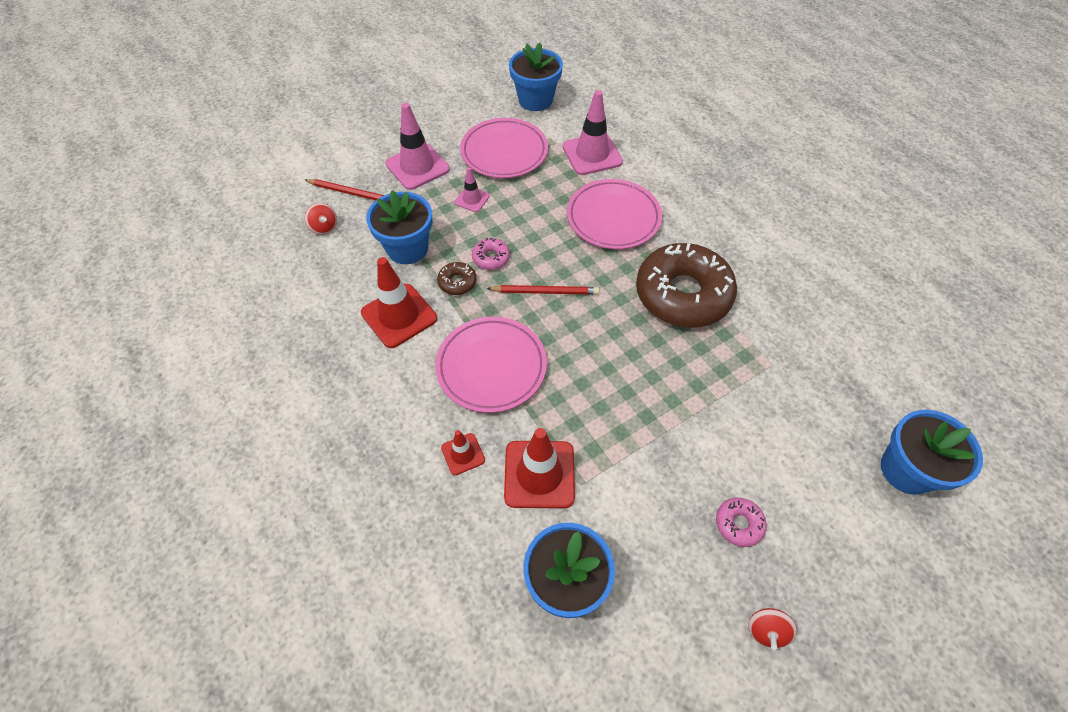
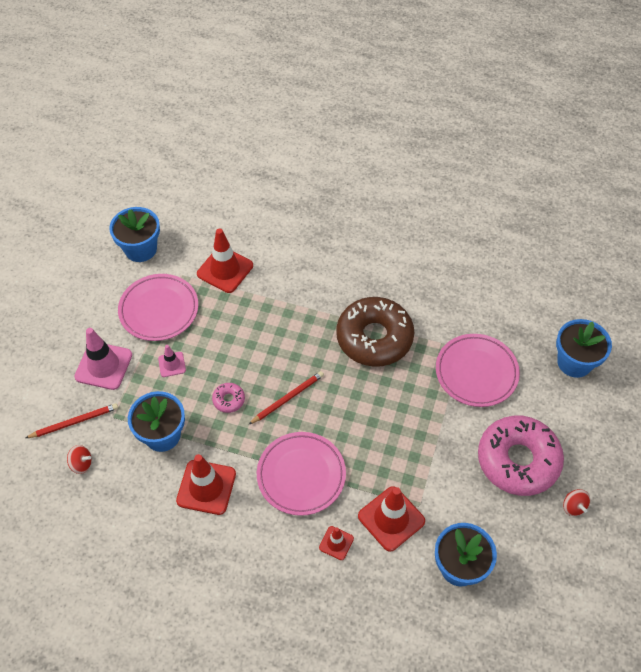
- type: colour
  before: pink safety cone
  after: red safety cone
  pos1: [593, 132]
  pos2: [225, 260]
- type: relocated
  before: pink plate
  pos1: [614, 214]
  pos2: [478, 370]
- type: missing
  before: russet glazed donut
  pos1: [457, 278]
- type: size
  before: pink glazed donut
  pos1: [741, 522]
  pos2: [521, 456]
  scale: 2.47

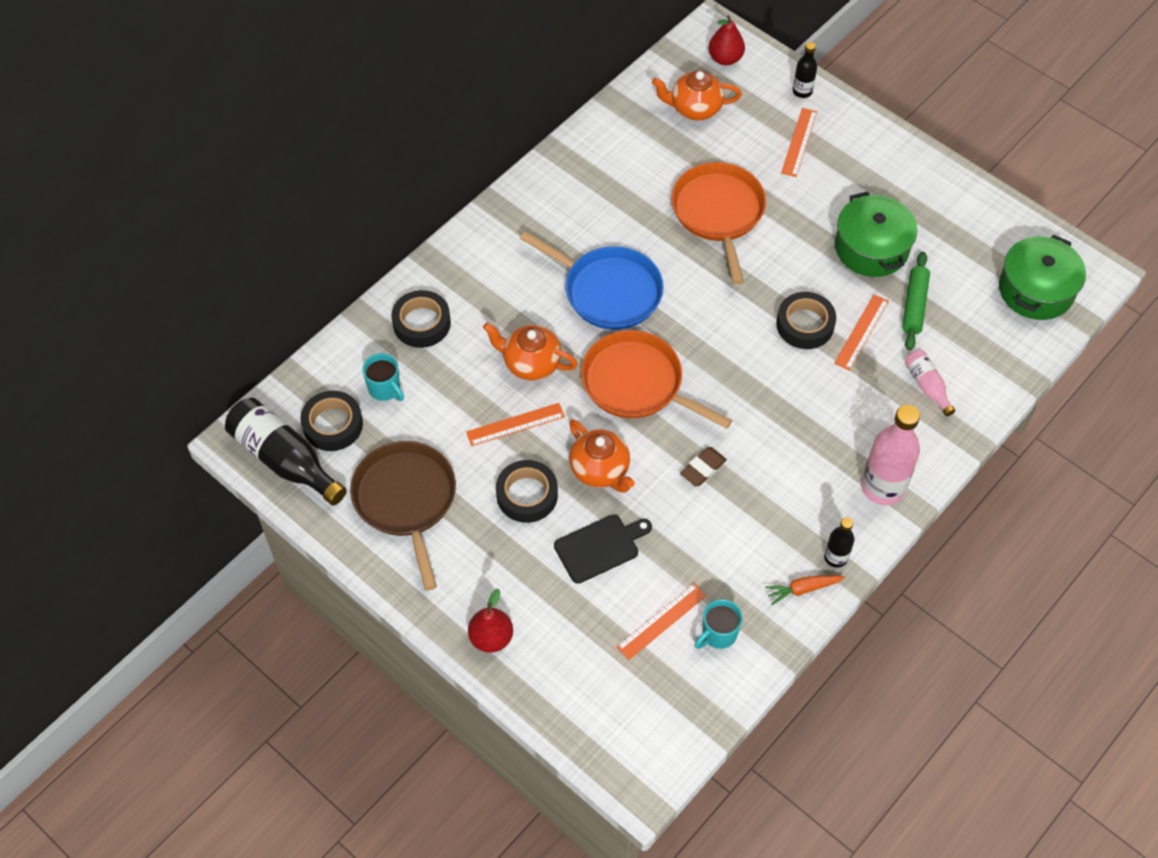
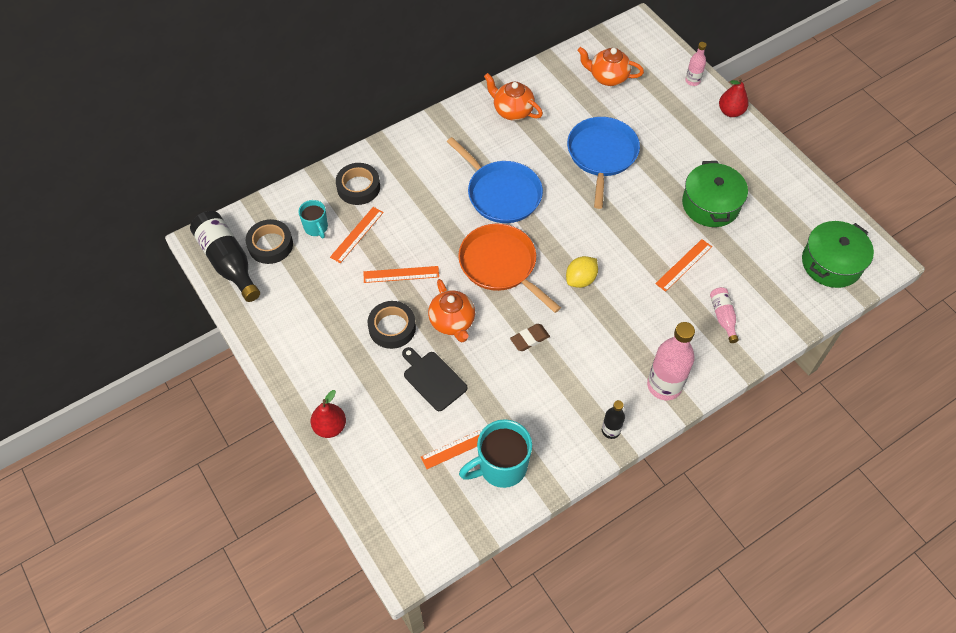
- type: relocated
  before: red pear
  pos1: [726, 40]
  pos2: [734, 97]
- type: colour
  before: ebony bottle
  after: pink bottle
  pos1: [805, 70]
  pos2: [696, 64]
- type: relocated
  before: bright orange measuring stick
  pos1: [799, 142]
  pos2: [357, 235]
- type: colour
  before: bright orange skillet
  after: royal blue skillet
  pos1: [718, 223]
  pos2: [603, 163]
- type: missing
  before: green rolling pin
  pos1: [916, 301]
- type: missing
  before: ebony tape
  pos1: [806, 320]
- type: relocated
  before: bright orange teapot
  pos1: [530, 351]
  pos2: [513, 97]
- type: missing
  before: russet skillet
  pos1: [403, 516]
- type: spun
  before: ebony cutting board
  pos1: [603, 549]
  pos2: [434, 379]
  turn: -120
- type: missing
  before: bright orange carrot
  pos1: [805, 590]
- type: size
  before: turquoise tea mug
  pos1: [718, 624]
  pos2: [495, 453]
  scale: 1.72
- type: appeared
  after: golden lemon
  pos2: [582, 272]

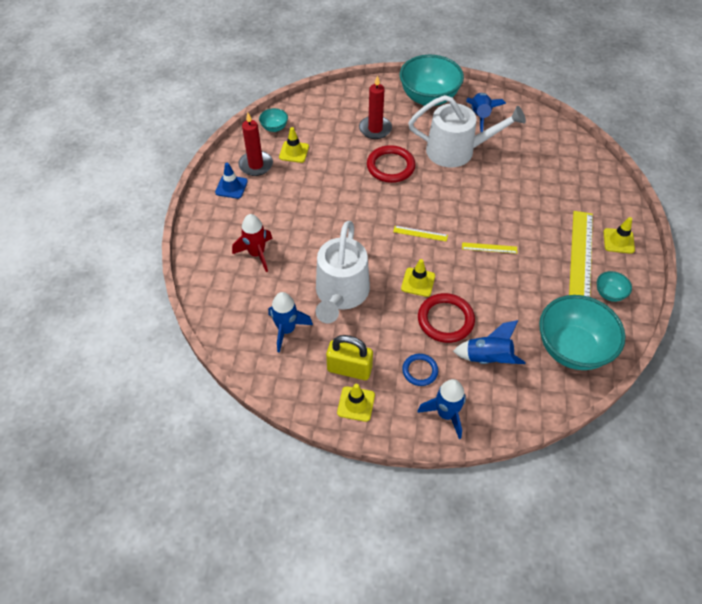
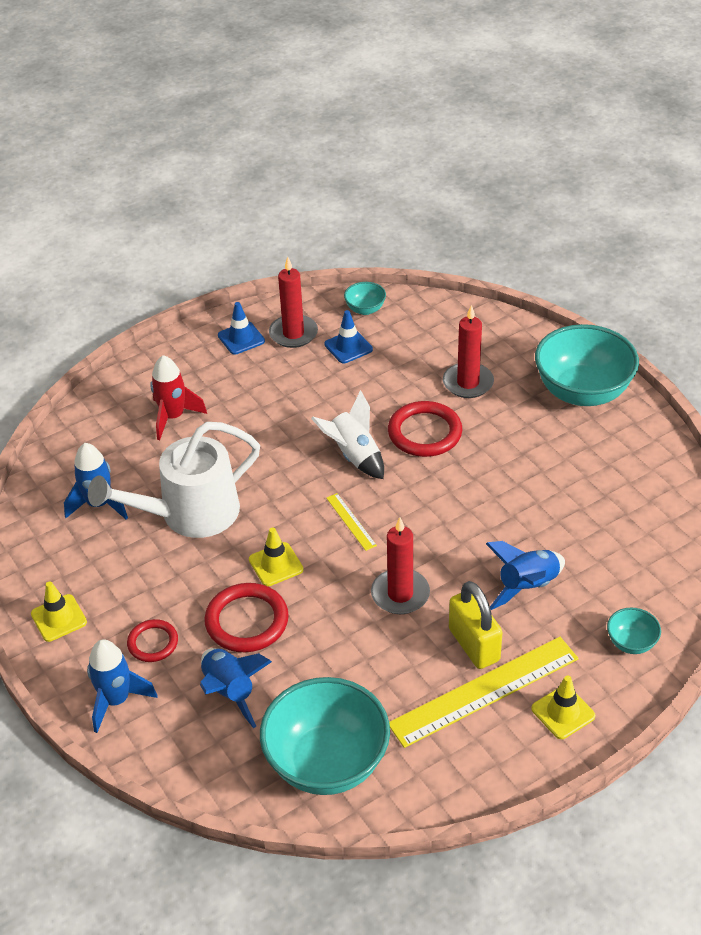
- type: relocated
  before: royal blue spaceship
  pos1: [486, 112]
  pos2: [525, 575]
- type: missing
  before: pure white sprinkling can
  pos1: [467, 131]
- type: colour
  before: golden safety cone
  after: royal blue safety cone
  pos1: [294, 145]
  pos2: [348, 337]
- type: exchanged
  before: golden measuring stick
  after: red wax candle
  pos1: [489, 248]
  pos2: [400, 565]
- type: relocated
  before: turquoise serving bowl
  pos1: [614, 286]
  pos2: [634, 631]
- type: relocated
  before: golden padlock
  pos1: [349, 357]
  pos2: [476, 625]
- type: colour
  before: royal blue torus
  after: red torus
  pos1: [420, 370]
  pos2: [152, 640]
- type: appeared
  after: pure white spaceship
  pos2: [347, 434]

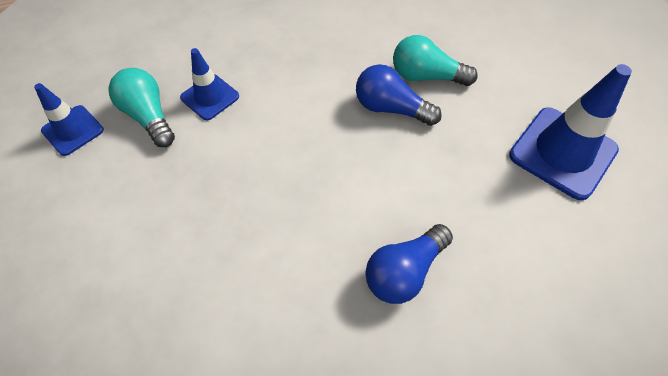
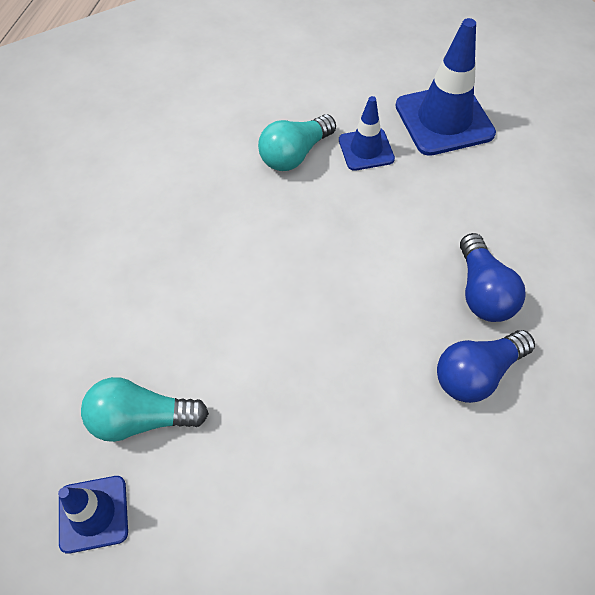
- type: relocated
  before: royal blue safety cone
  pos1: [209, 84]
  pos2: [367, 133]
- type: relocated
  before: royal blue lightbulb
  pos1: [399, 95]
  pos2: [486, 366]

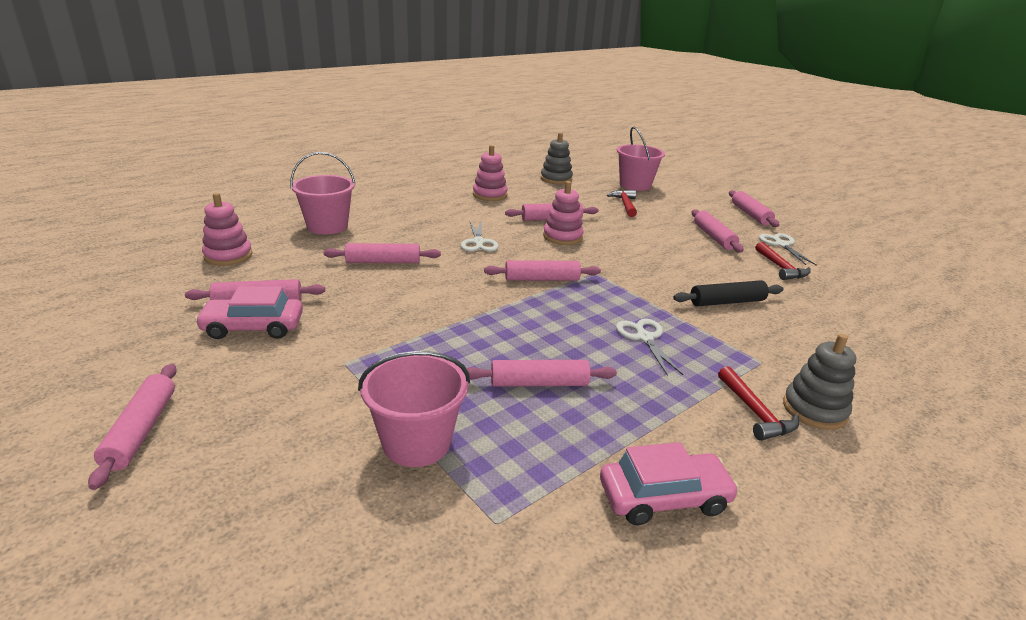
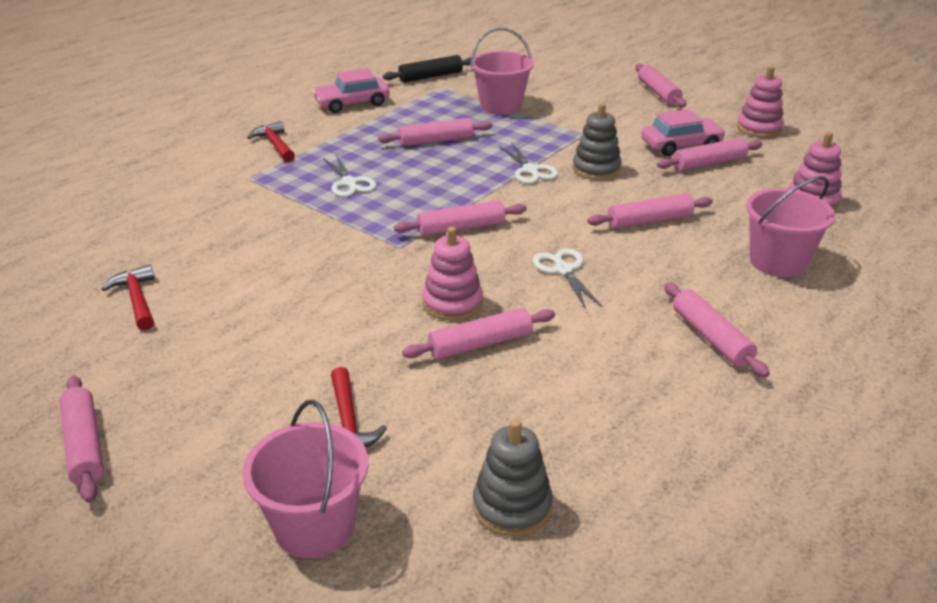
- type: relocated
  before: pink ring stacker
  pos1: [490, 173]
  pos2: [760, 102]
- type: relocated
  before: pink rolling pin
  pos1: [718, 231]
  pos2: [717, 330]
- type: relocated
  before: pure white scissors
  pos1: [788, 249]
  pos2: [529, 163]
- type: relocated
  before: ebony rolling pin
  pos1: [728, 293]
  pos2: [427, 68]
- type: relocated
  before: ash-grey ring stacker
  pos1: [819, 382]
  pos2: [597, 141]

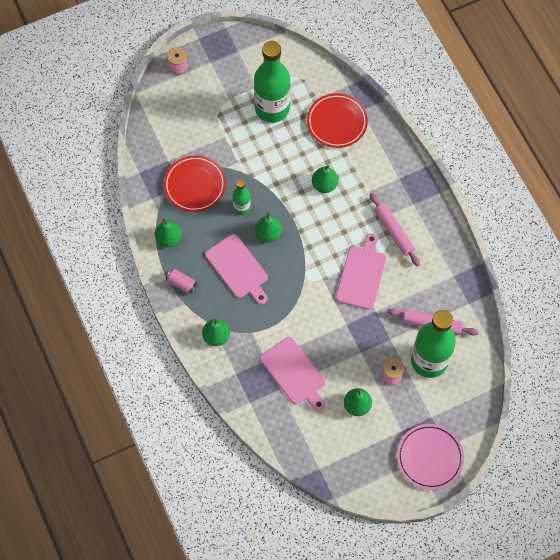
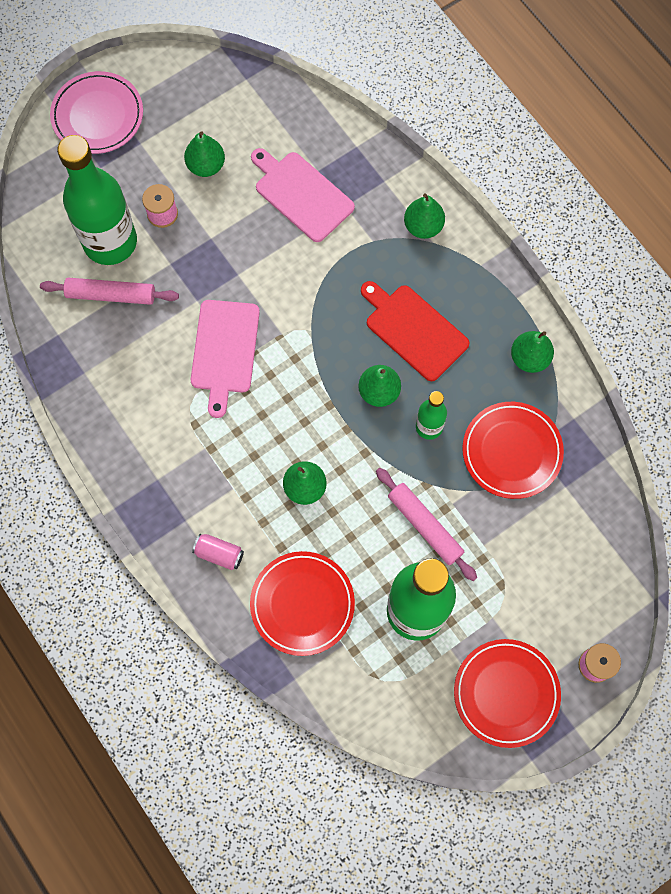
- type: relocated
  before: pink rolling pin
  pos1: [395, 229]
  pos2: [426, 524]
- type: colour
  before: pink cutting board
  after: red cutting board
  pos1: [236, 269]
  pos2: [415, 331]
- type: relocated
  before: pink soda can
  pos1: [181, 281]
  pos2: [218, 552]
- type: appeared
  after: red plate
  pos2: [507, 693]

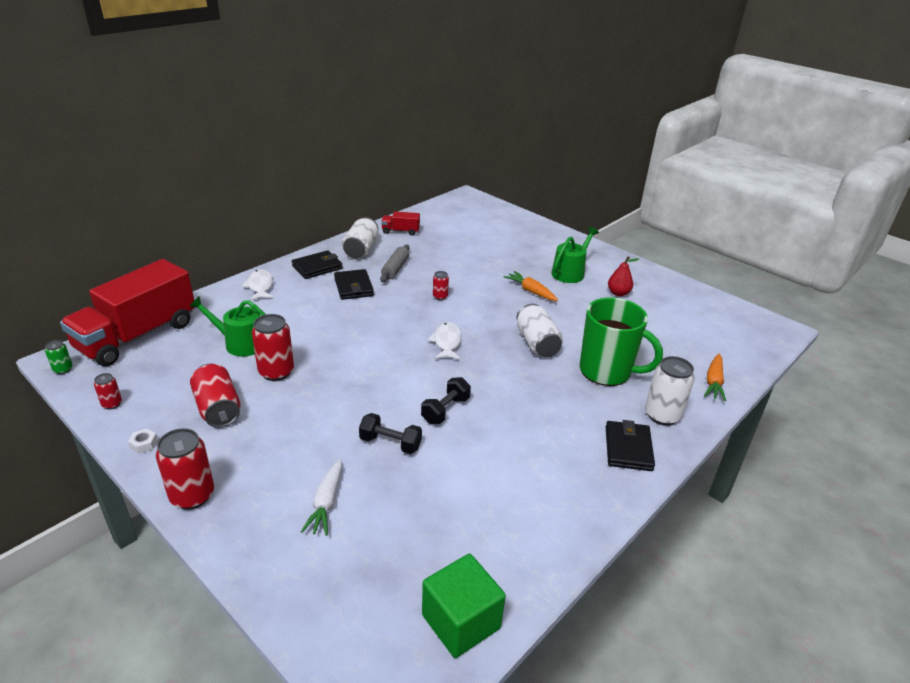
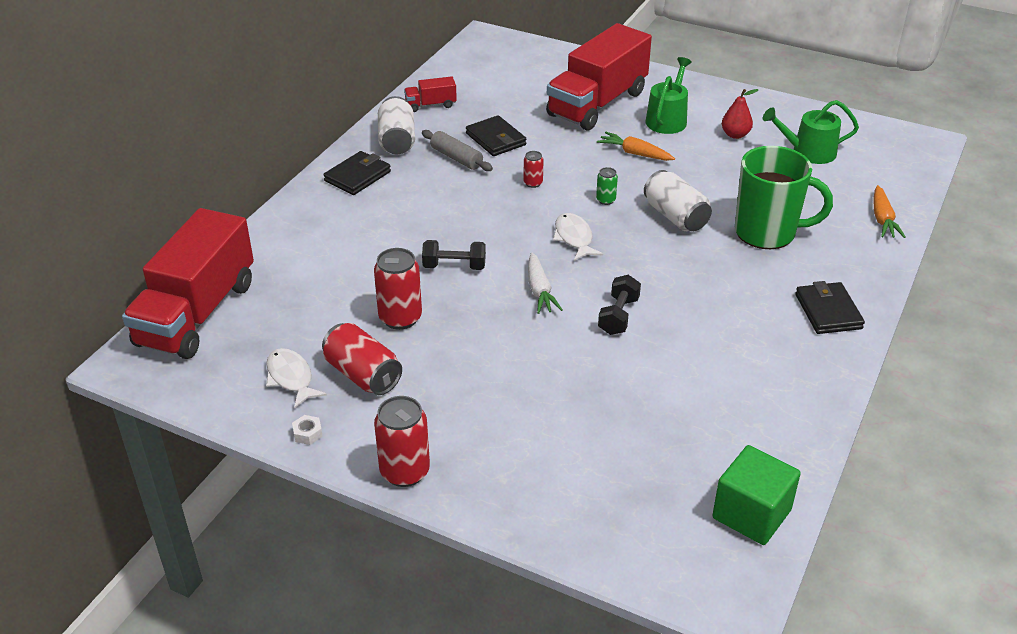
- type: spun
  before: ash-grey rolling pin
  pos1: [395, 263]
  pos2: [457, 150]
  turn: -45
- type: relocated
  before: pure white fish
  pos1: [258, 285]
  pos2: [296, 378]
- type: relocated
  before: ebony billfold
  pos1: [354, 284]
  pos2: [496, 135]
- type: relocated
  before: green sprinkling can
  pos1: [227, 326]
  pos2: [811, 132]
- type: relocated
  before: green soda can
  pos1: [59, 357]
  pos2: [607, 186]
- type: missing
  before: pure white soda can
  pos1: [670, 391]
- type: missing
  before: red soda can
  pos1: [108, 391]
- type: relocated
  before: ebony free weight
  pos1: [390, 433]
  pos2: [454, 255]
- type: relocated
  before: pure white carrot
  pos1: [321, 497]
  pos2: [545, 283]
- type: appeared
  after: red toy truck
  pos2: [599, 76]

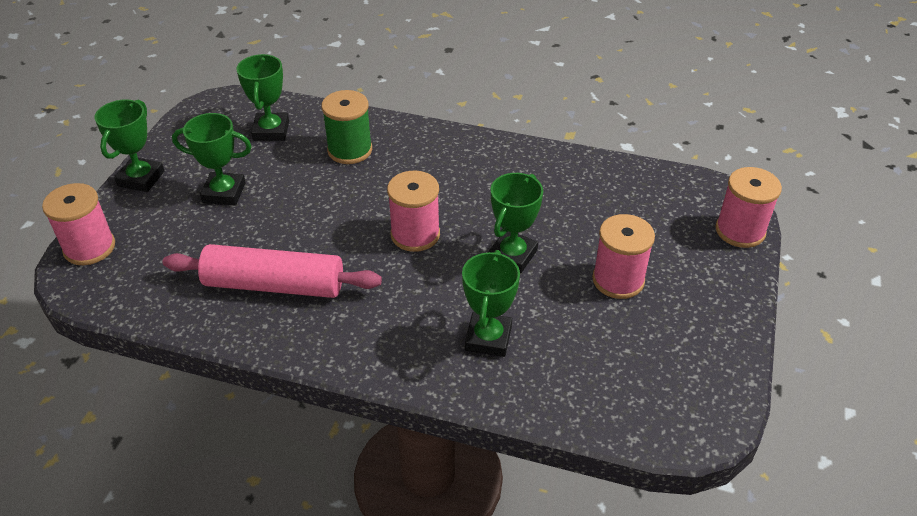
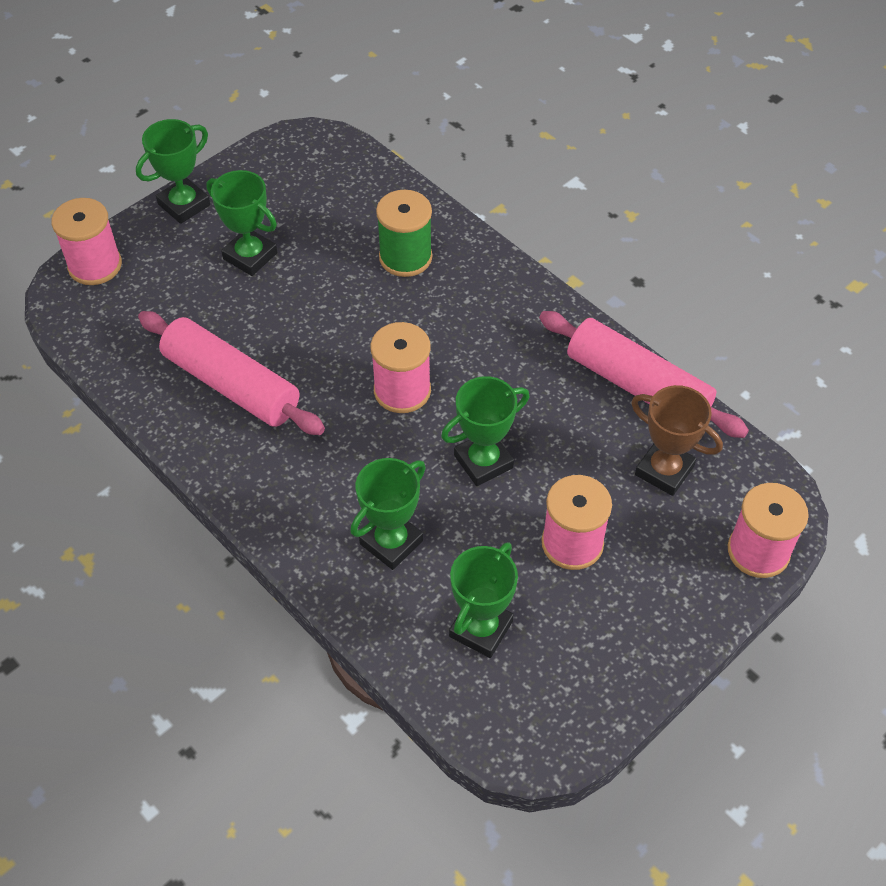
- type: relocated
  before: green trophy
  pos1: [262, 97]
  pos2: [483, 600]
- type: appeared
  after: pink rolling pin
  pos2: [644, 374]
- type: appeared
  after: russet trophy
  pos2: [677, 440]

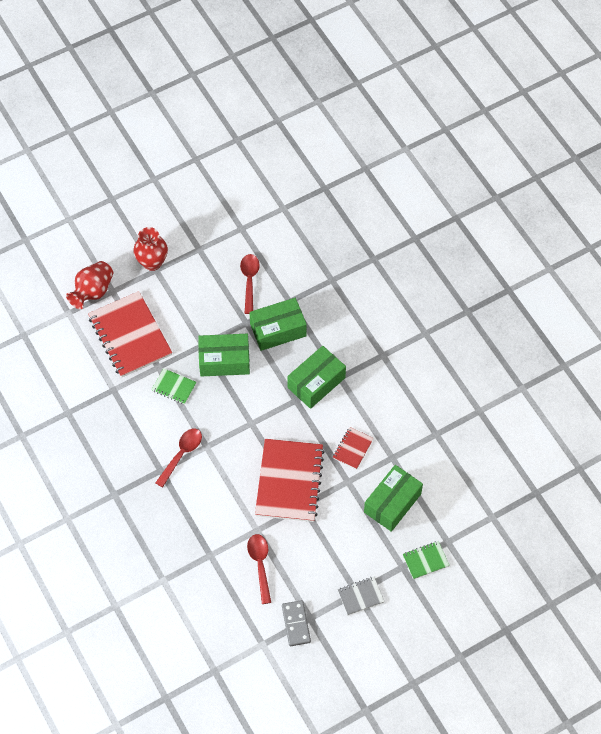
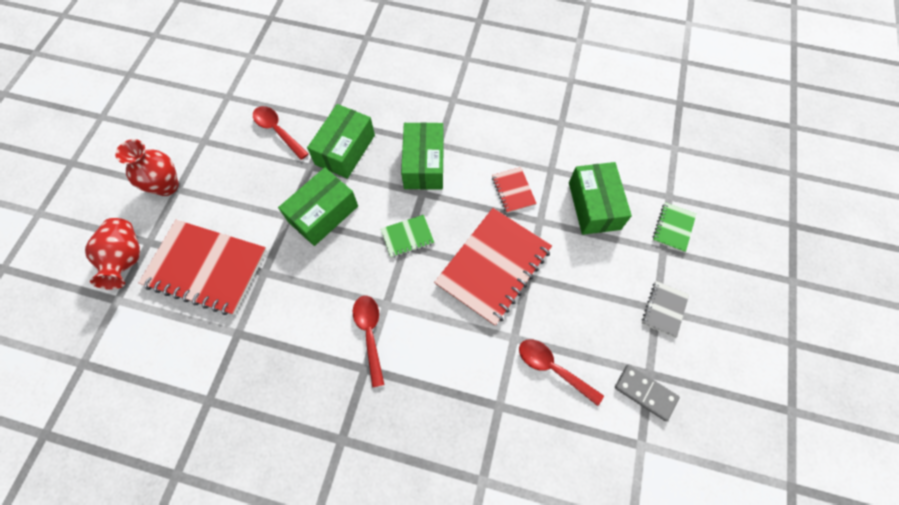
- type: relocated
  before: green exercise book
  pos1: [174, 386]
  pos2: [407, 236]
- type: spun
  before: red exercise book
  pos1: [290, 480]
  pos2: [493, 267]
  turn: 75

